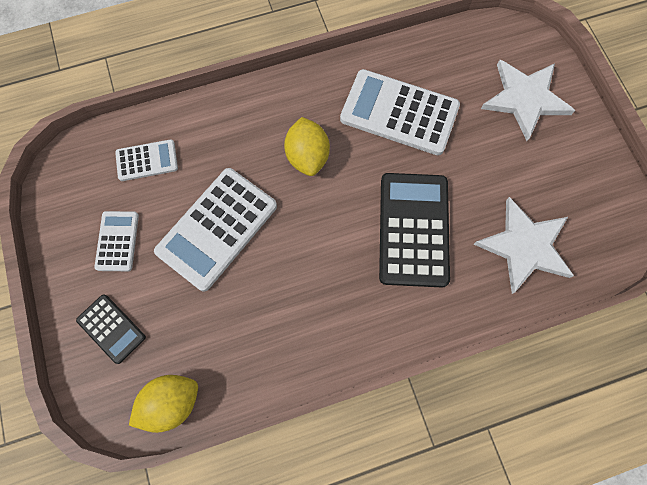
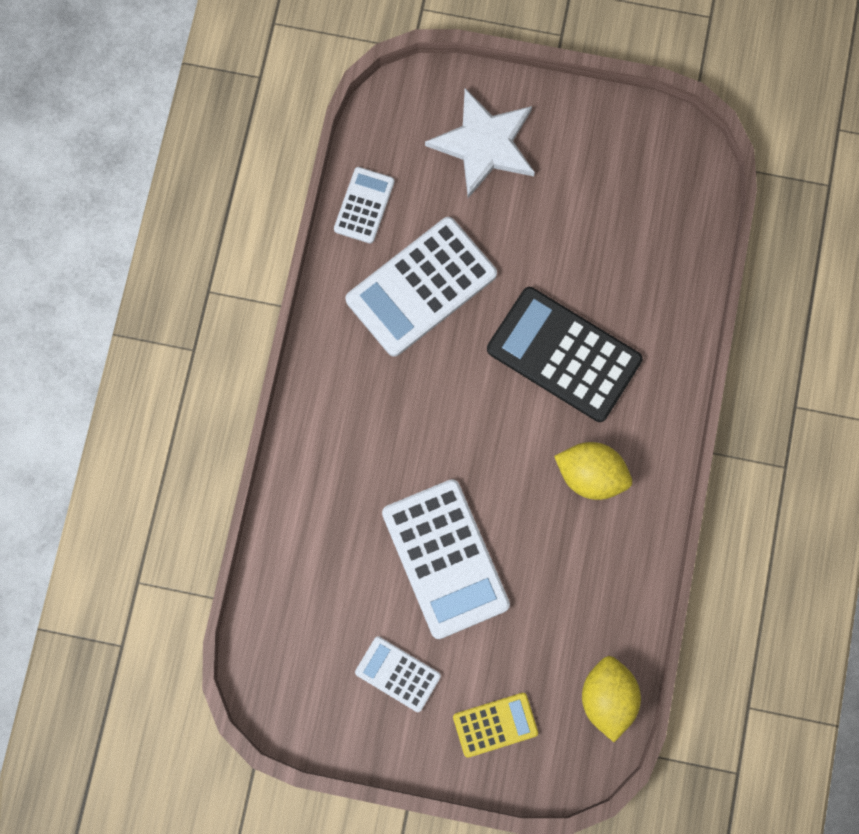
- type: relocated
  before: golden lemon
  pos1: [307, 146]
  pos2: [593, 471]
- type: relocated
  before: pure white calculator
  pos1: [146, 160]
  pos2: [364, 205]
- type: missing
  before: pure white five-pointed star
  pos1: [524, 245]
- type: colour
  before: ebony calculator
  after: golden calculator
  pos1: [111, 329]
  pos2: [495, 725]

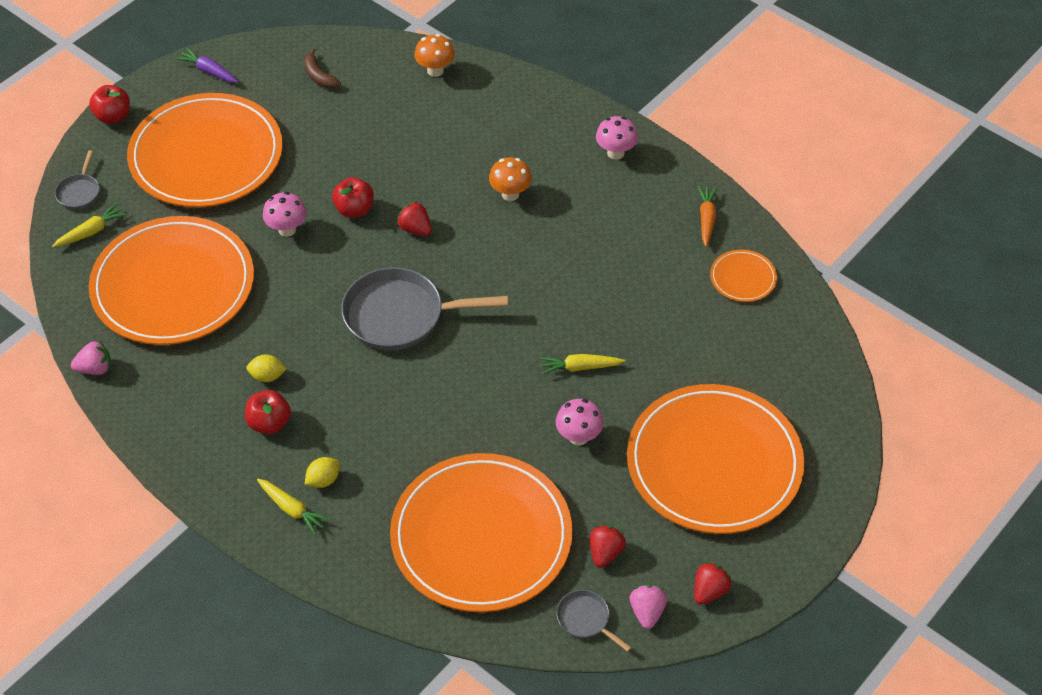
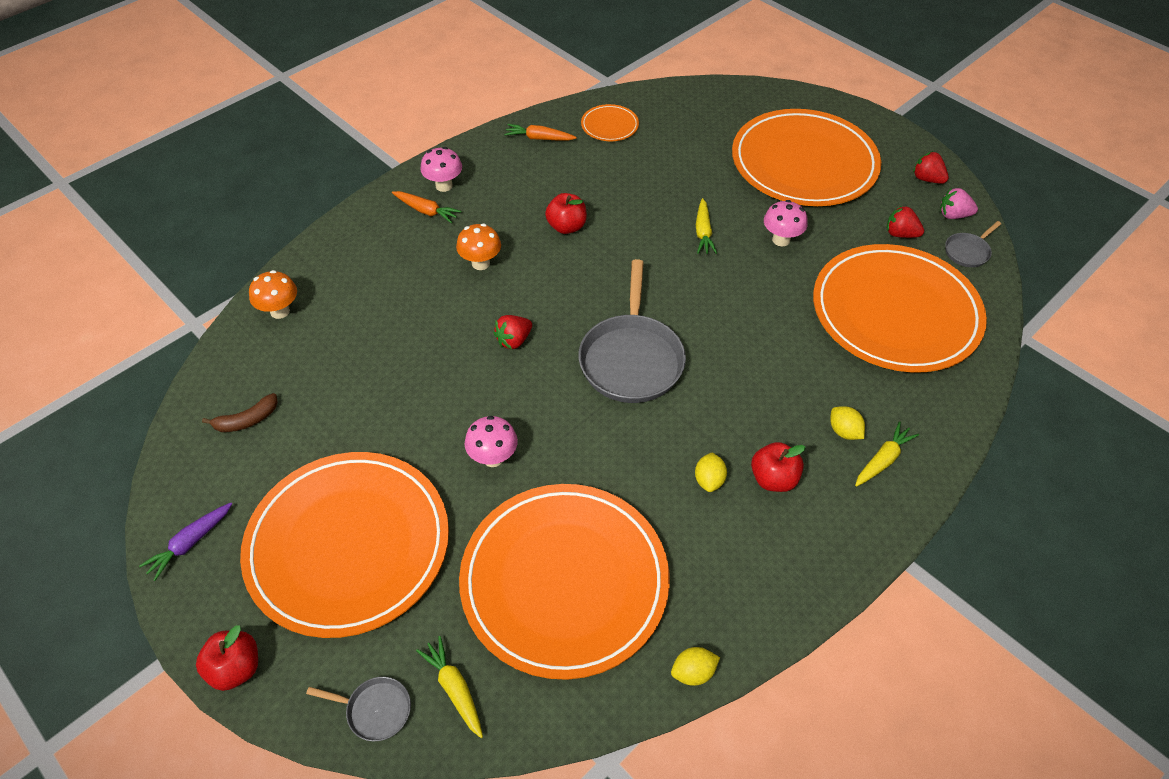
- type: relocated
  before: red apple
  pos1: [353, 197]
  pos2: [566, 213]
- type: exchanged
  before: pink strawberry
  after: golden lemon
  pos1: [91, 357]
  pos2: [695, 666]
- type: appeared
  after: bright orange carrot
  pos2: [427, 207]

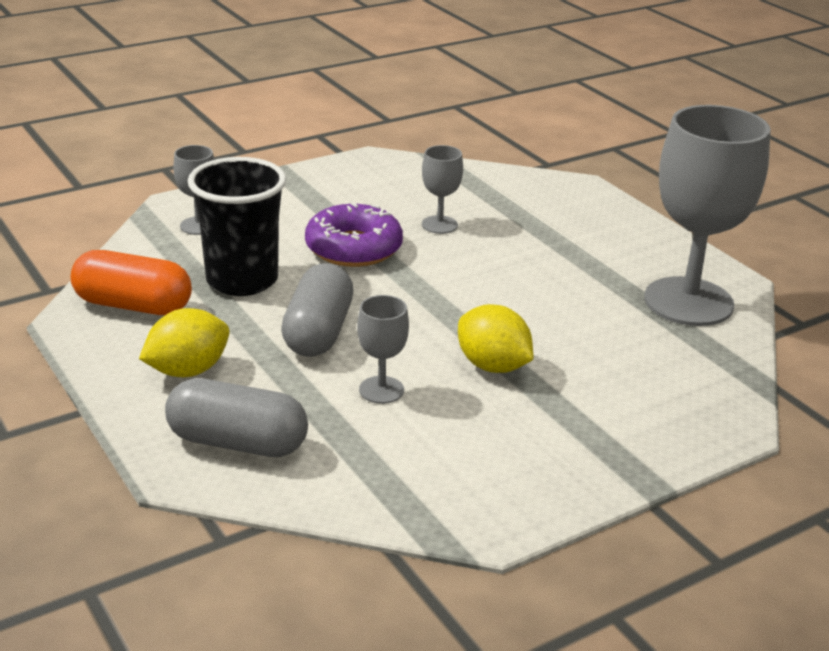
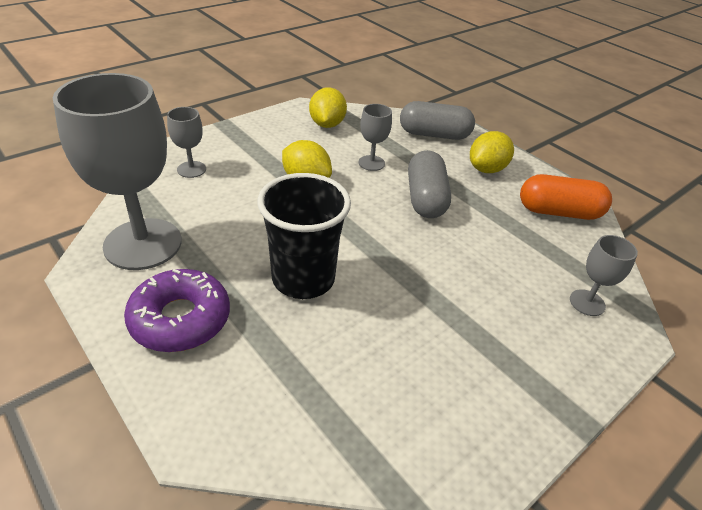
- type: relocated
  before: ash-grey wine glass
  pos1: [442, 189]
  pos2: [186, 142]
- type: relocated
  before: ebony beaker
  pos1: [237, 226]
  pos2: [304, 236]
- type: relocated
  before: royal purple glazed donut
  pos1: [354, 235]
  pos2: [177, 310]
- type: appeared
  after: golden lemon
  pos2: [328, 107]

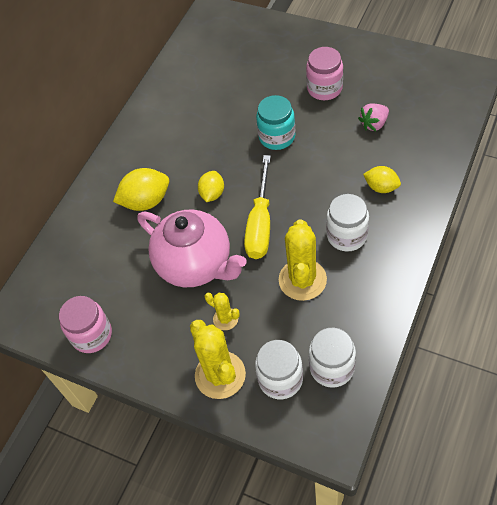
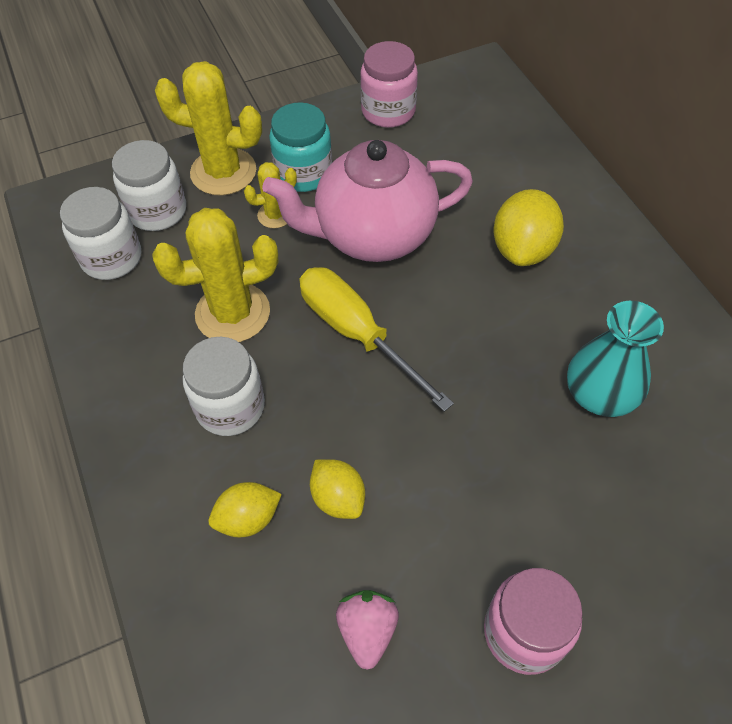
- type: relocated
  before: turquoise jar
  pos1: [275, 122]
  pos2: [300, 147]
- type: relocated
  before: golden lemon
  pos1: [211, 186]
  pos2: [337, 489]
- type: spun
  before: golden cactus
  pos1: [303, 260]
  pos2: [215, 275]
  turn: -60
- type: appeared
  after: turquoise tall vase
  pos2: [615, 359]

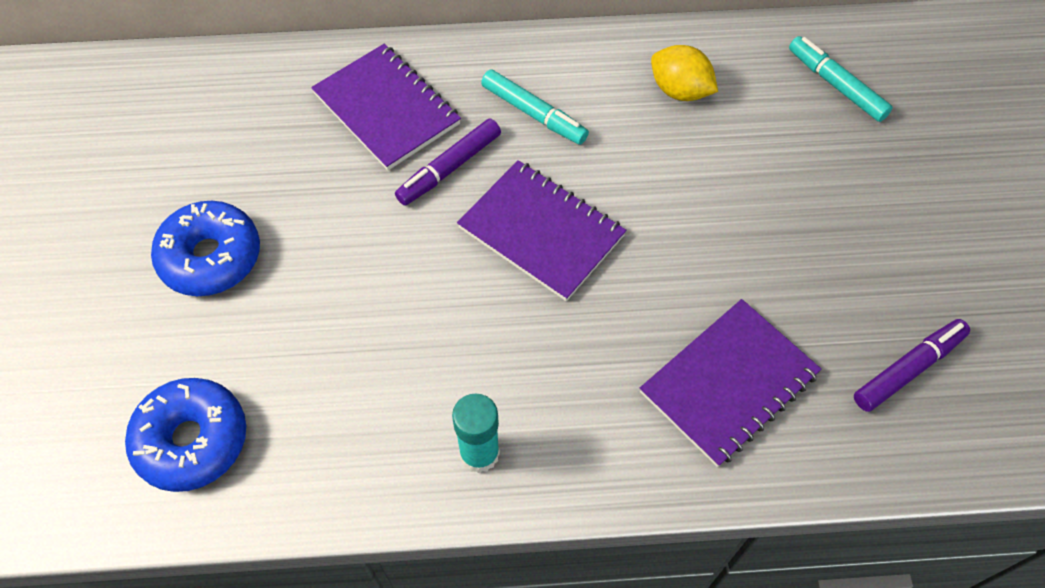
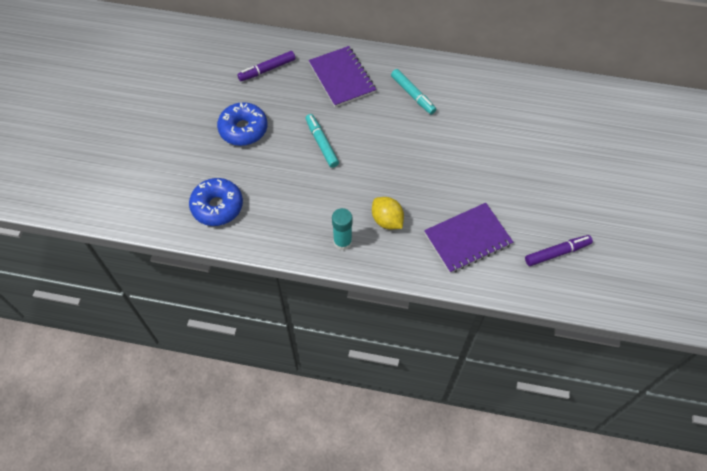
- type: relocated
  before: turquoise marker pen
  pos1: [841, 79]
  pos2: [322, 141]
- type: relocated
  before: golden lemon
  pos1: [684, 73]
  pos2: [388, 213]
- type: relocated
  before: royal purple marker pen
  pos1: [448, 162]
  pos2: [266, 66]
- type: missing
  before: royal purple exercise book
  pos1: [541, 230]

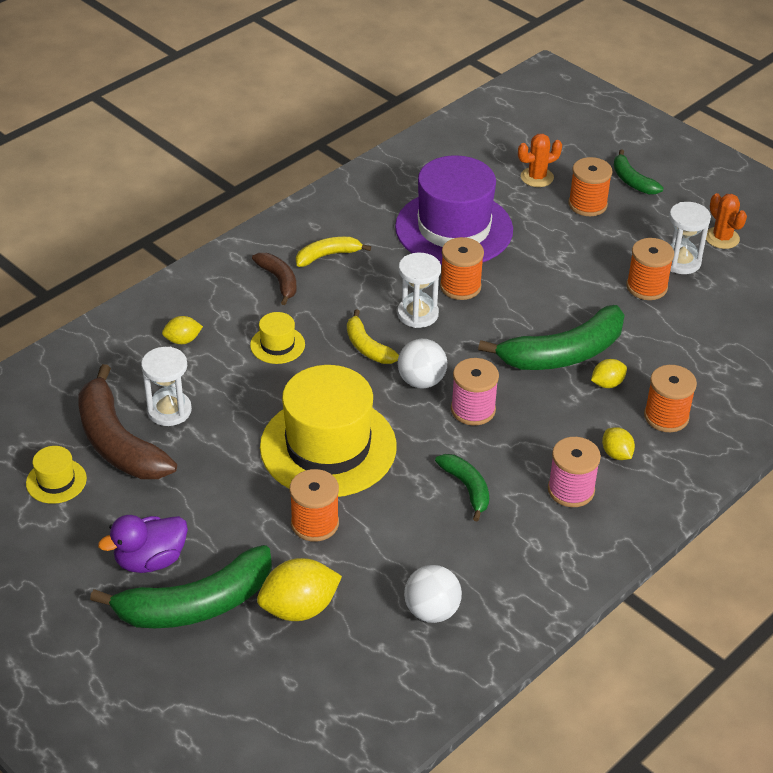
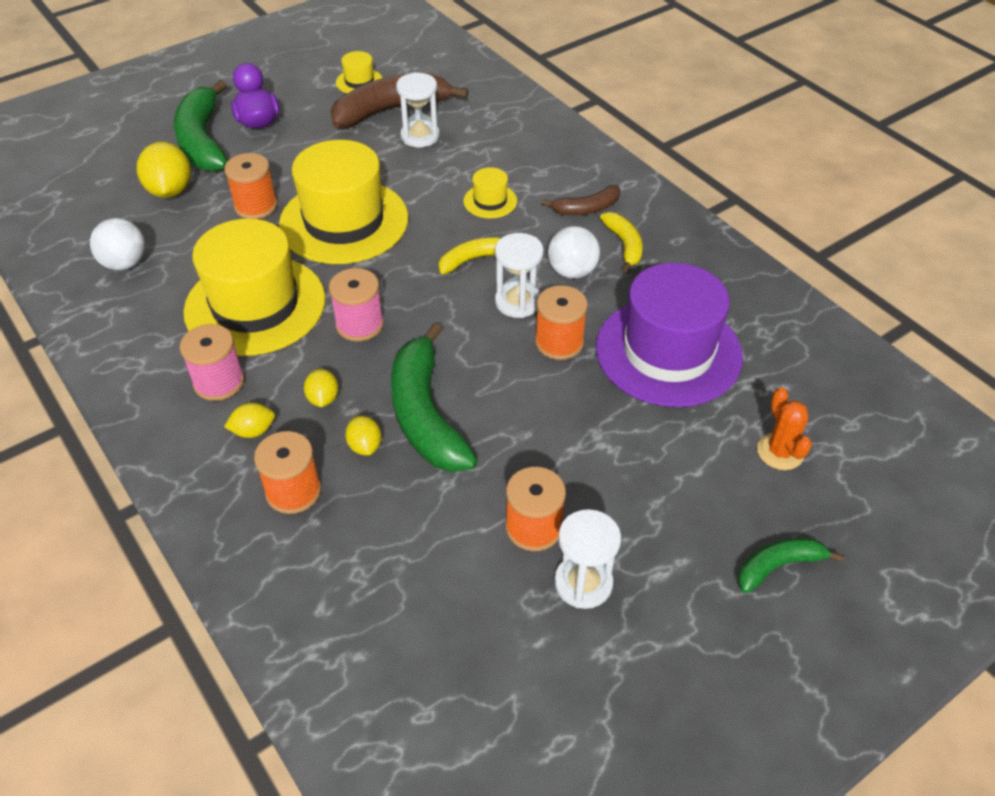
- type: missing
  before: bright orange spool
  pos1: [590, 186]
- type: missing
  before: bright orange cactus
  pos1: [726, 221]
- type: relocated
  before: golden lemon
  pos1: [182, 330]
  pos2: [321, 388]
- type: relocated
  before: pure white play ball
  pos1: [422, 364]
  pos2: [574, 252]
- type: exchanged
  before: green toy banana
  after: golden hat
  pos1: [462, 488]
  pos2: [254, 287]

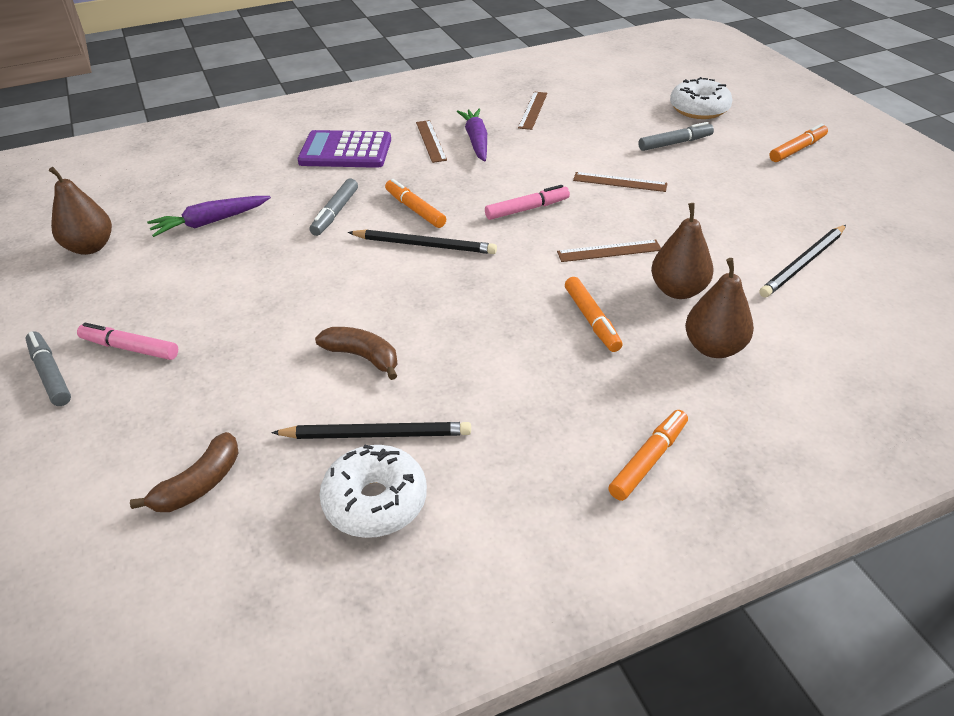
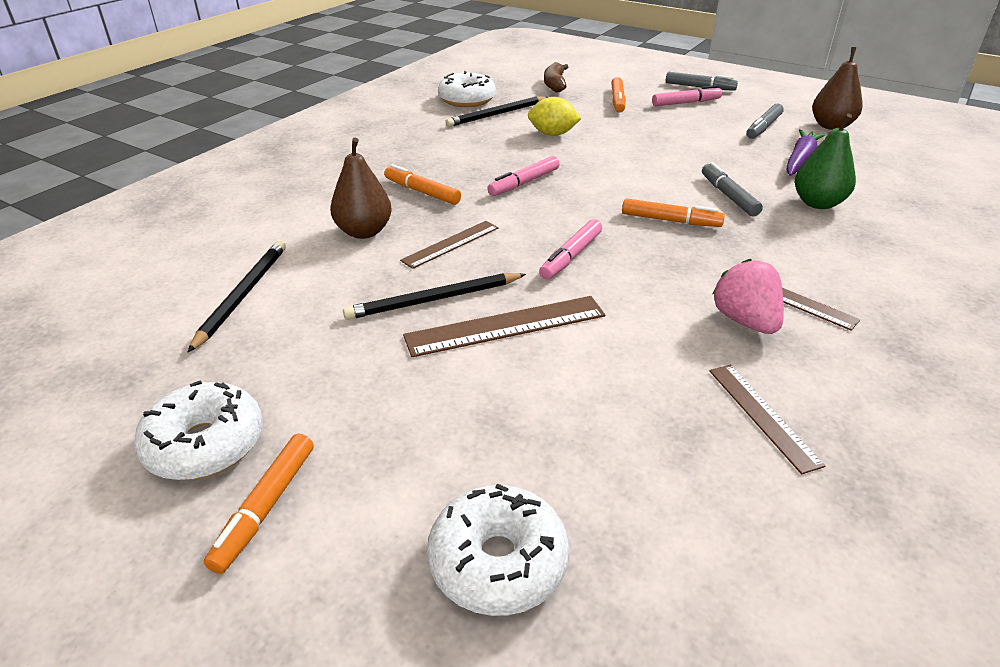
- type: exchanged
  before: royal purple carrot
  after: pink strawberry
  pos1: [472, 135]
  pos2: [748, 296]
- type: relocated
  before: ash-grey marker pen
  pos1: [676, 136]
  pos2: [765, 121]
- type: missing
  before: royal purple calculator
  pos1: [344, 149]
- type: size
  before: russet measuring stick
  pos1: [620, 182]
  pos2: [504, 326]
  scale: 1.54
- type: relocated
  before: ebony wooden pencil
  pos1: [422, 241]
  pos2: [434, 296]
- type: missing
  before: russet pear
  pos1: [719, 308]
- type: exchanged
  before: russet toy banana
  after: golden lemon
  pos1: [356, 353]
  pos2: [555, 116]
- type: relocated
  before: bright orange marker pen
  pos1: [648, 455]
  pos2: [618, 95]
- type: appeared
  after: green pear
  pos2: [825, 161]
- type: appeared
  after: pink marker pen
  pos2: [523, 176]
- type: appeared
  after: pure white glazed donut
  pos2: [198, 430]

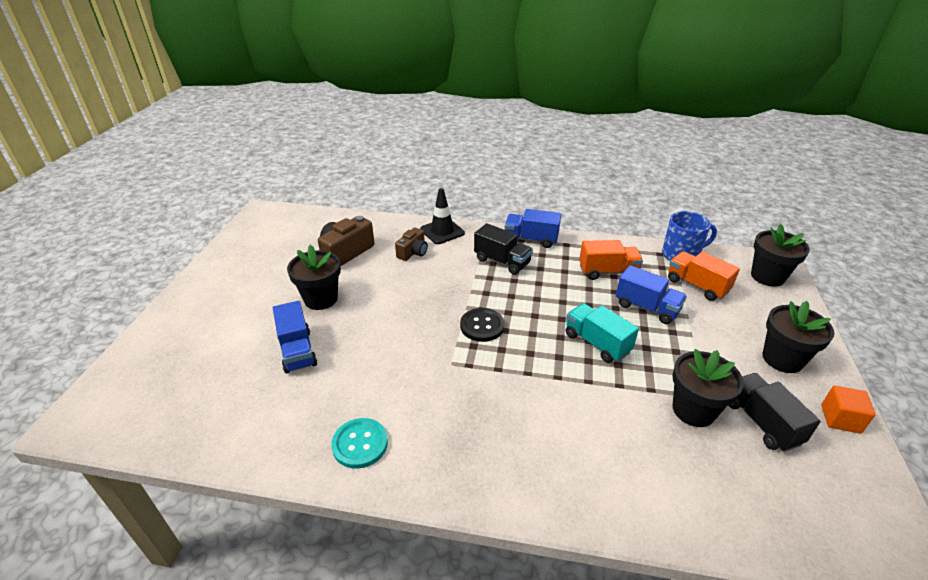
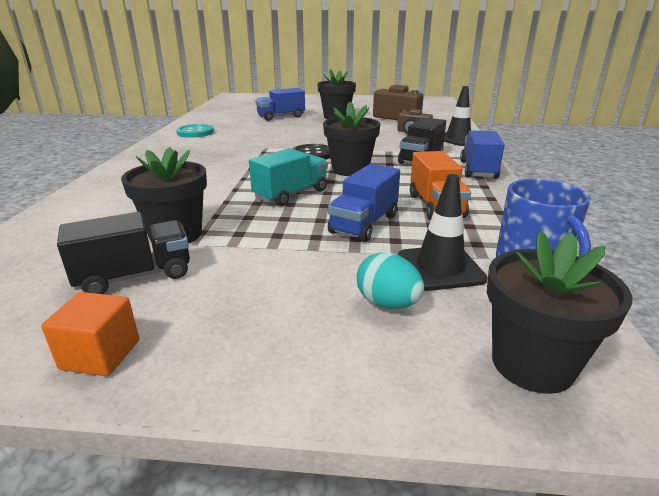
- type: exchanged
  before: bright orange toy truck
  after: ebony safety cone
  pos1: [704, 276]
  pos2: [443, 232]
- type: relocated
  before: ebony potted plant
  pos1: [799, 337]
  pos2: [351, 139]
- type: appeared
  after: turquoise toy egg
  pos2: [390, 280]

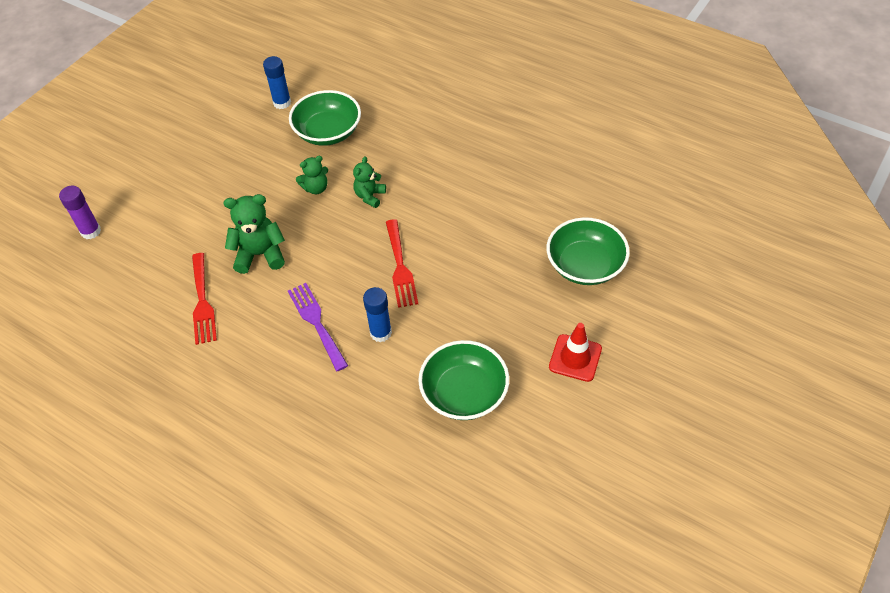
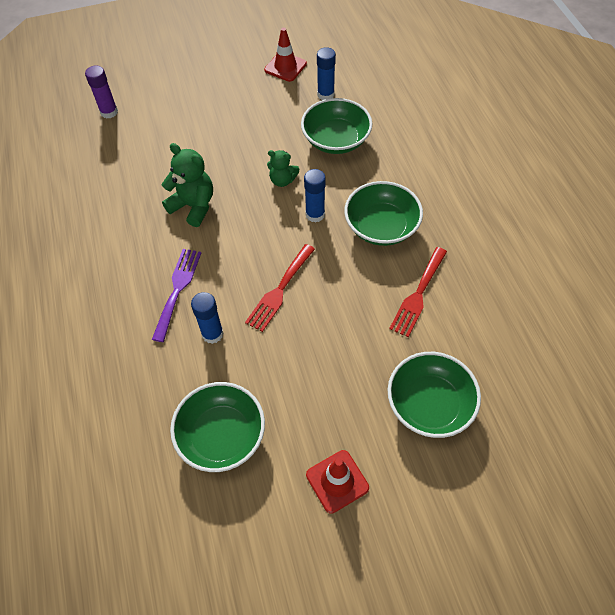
- type: exchanged
  before: green stuffed bear
  after: royal blue glue
  pos1: [369, 182]
  pos2: [315, 196]
- type: relocated
  before: red table fork
  pos1: [204, 299]
  pos2: [418, 292]
- type: appeared
  after: red safety cone
  pos2: [285, 55]
- type: appeared
  after: green serving bowl
  pos2: [383, 213]

